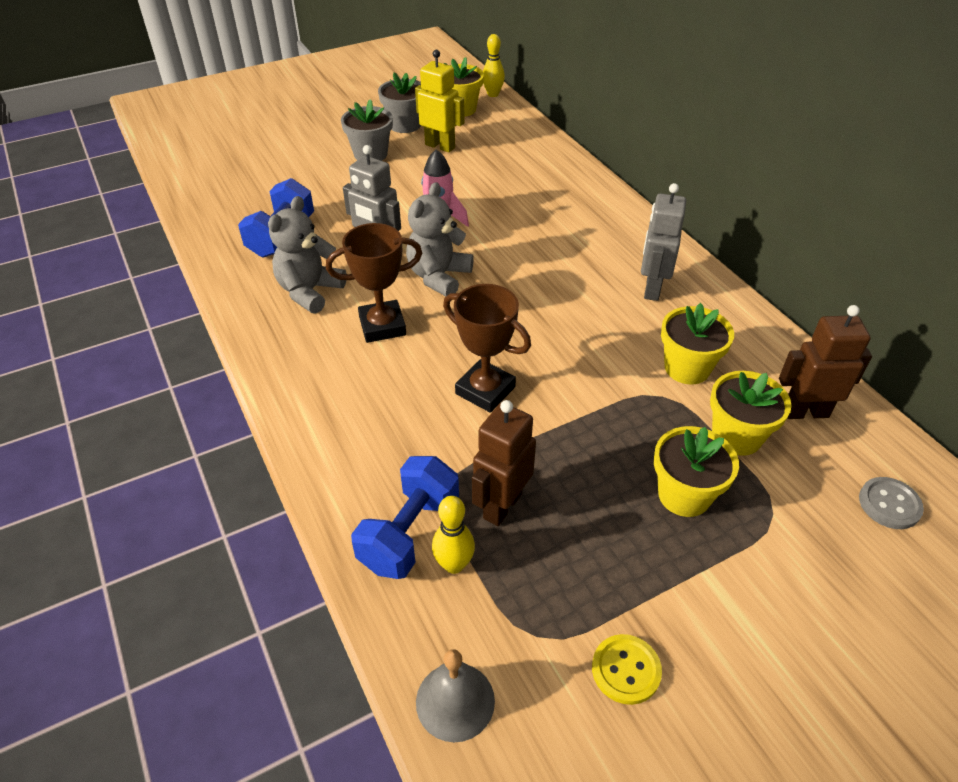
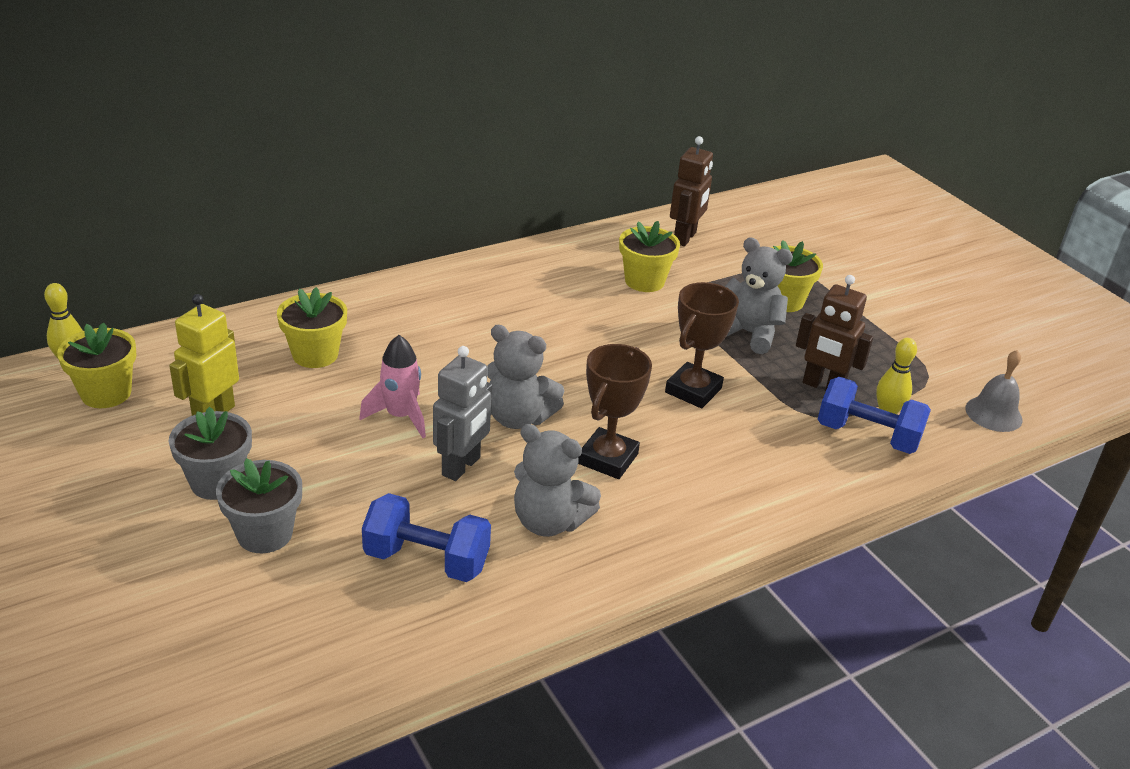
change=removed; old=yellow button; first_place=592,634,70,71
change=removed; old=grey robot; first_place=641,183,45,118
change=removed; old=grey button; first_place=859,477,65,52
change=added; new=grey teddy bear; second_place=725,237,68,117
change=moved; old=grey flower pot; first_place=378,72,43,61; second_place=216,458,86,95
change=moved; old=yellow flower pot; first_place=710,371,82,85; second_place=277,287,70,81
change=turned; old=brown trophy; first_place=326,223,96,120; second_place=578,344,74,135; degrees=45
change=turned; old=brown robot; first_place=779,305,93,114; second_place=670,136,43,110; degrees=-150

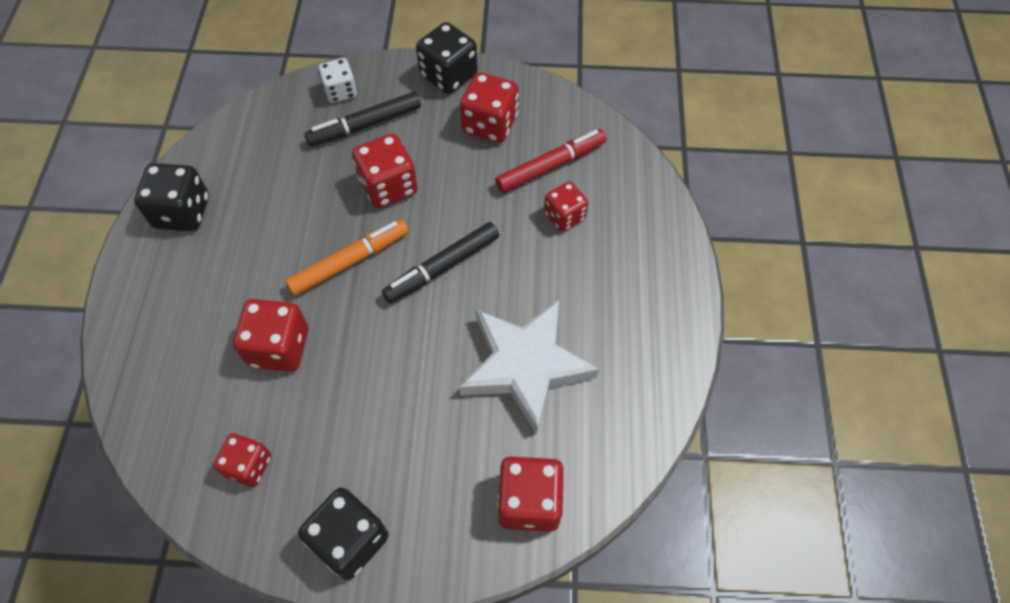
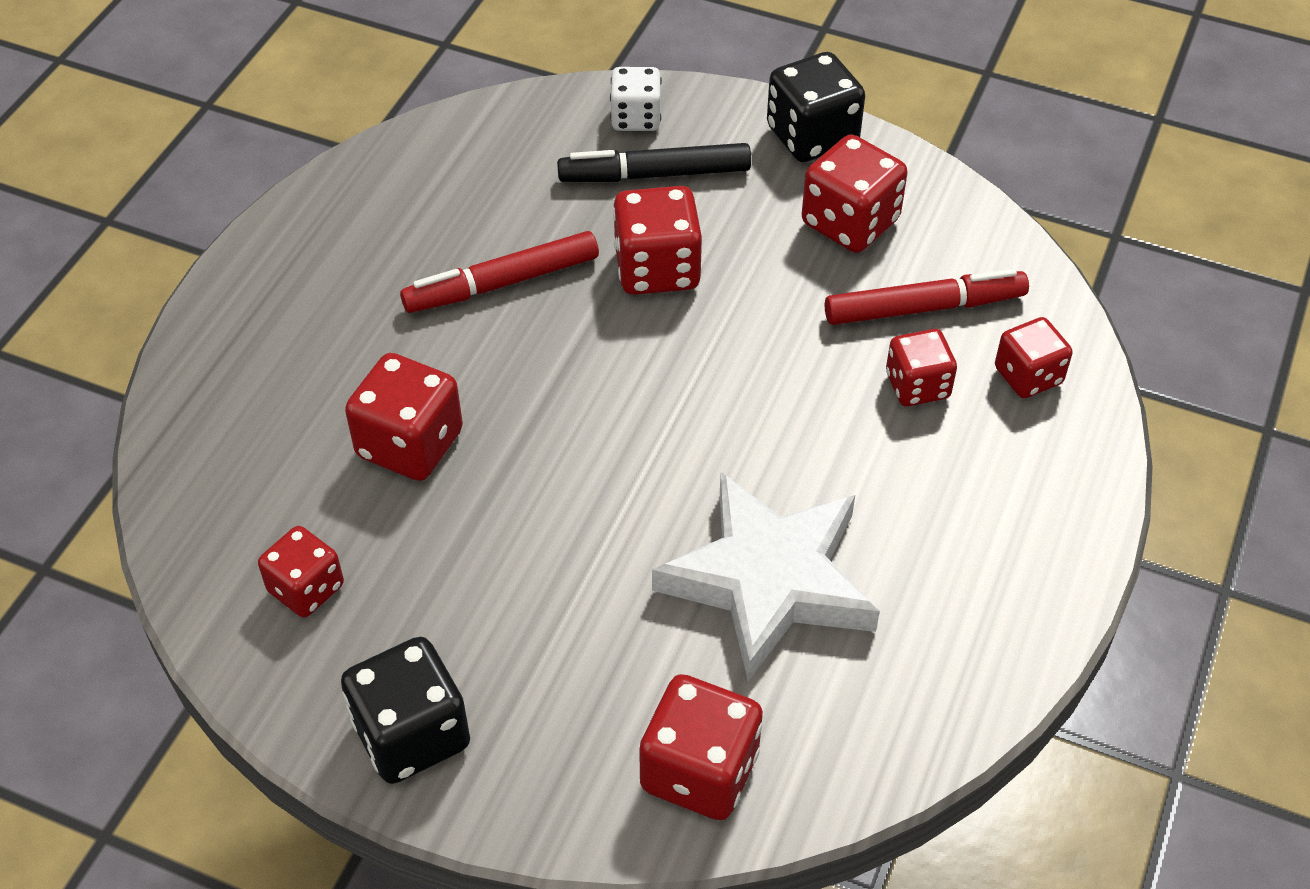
change=removed; old=black dice; first_place=134,163,75,68
change=removed; old=orange marker; first_place=285,219,124,77
change=removed; old=black marker; first_place=382,222,117,81
change=added; new=red marker; second_place=400,231,199,82
change=added; new=red dice; second_place=995,317,78,81

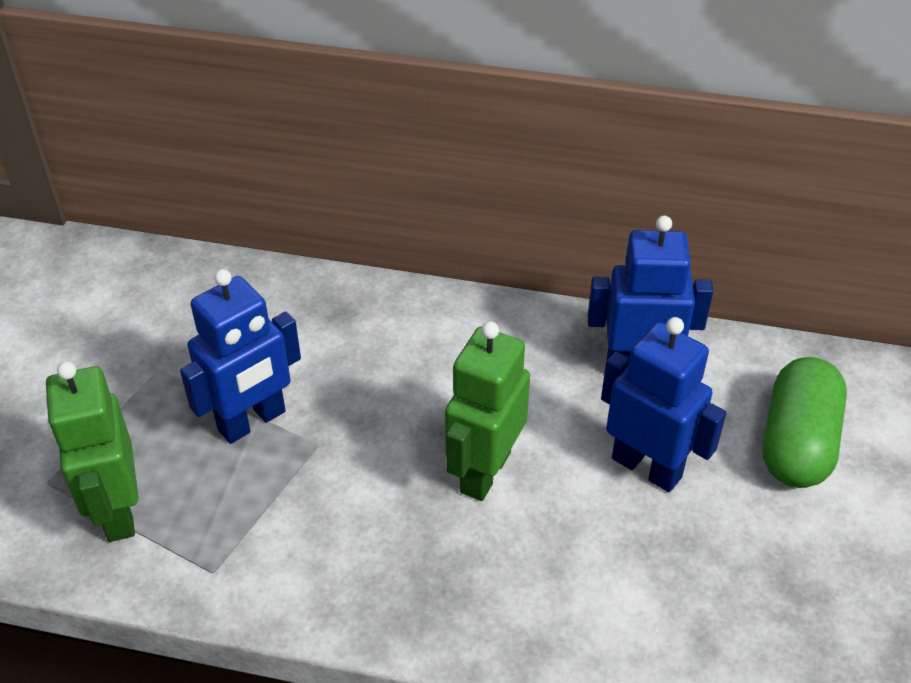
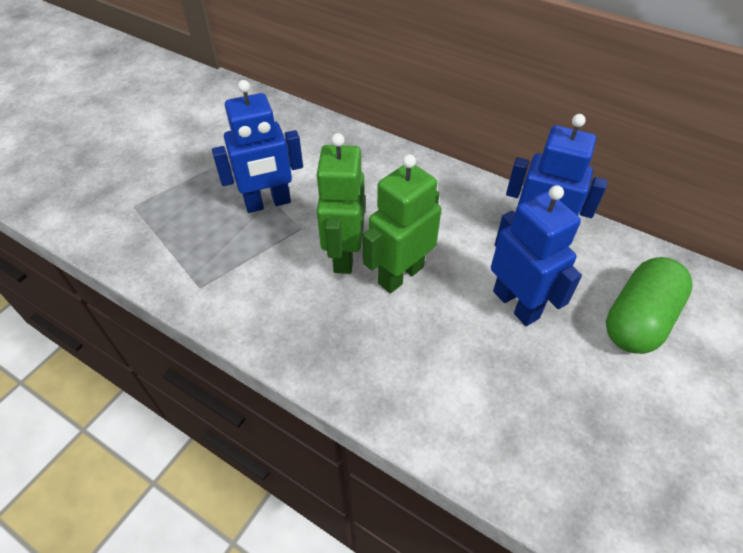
change=moved; old=green robot; first_place=46,361,93,181; second_place=315,133,50,141

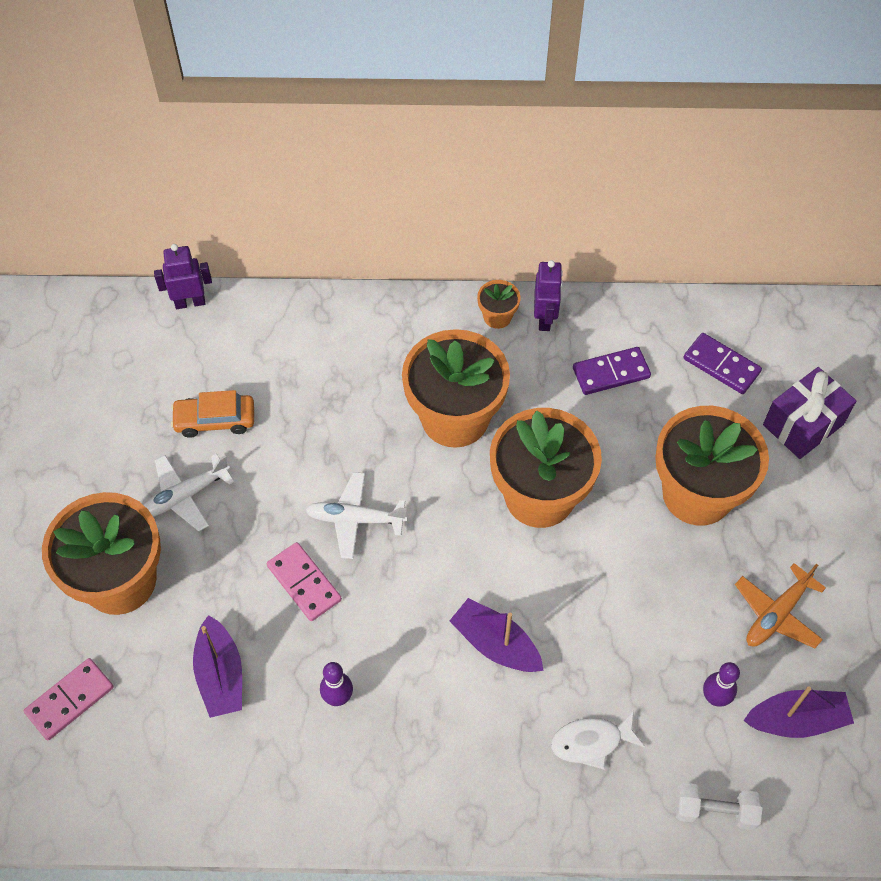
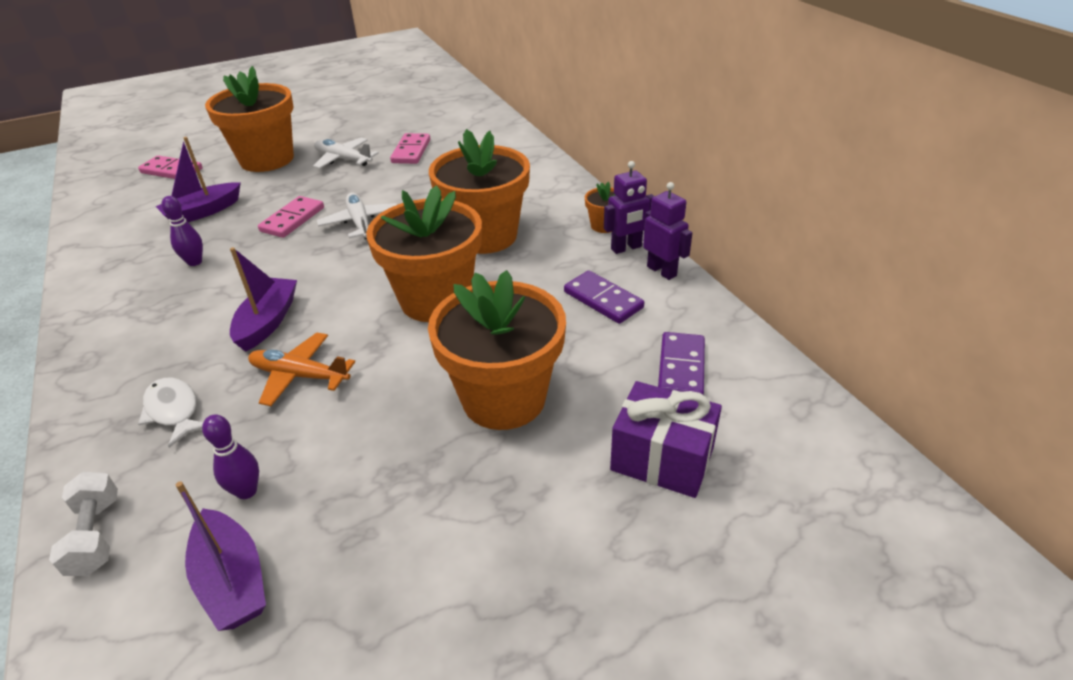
change=moved; old=purple robot; first_place=154,244,58,65; second_place=643,182,49,98
change=moved; old=orange plane; first_place=735,563,91,85; second_place=248,332,107,74
change=replaced; old=orange car; new=pink domino; first_place=171,390,83,48; second_place=390,133,40,31

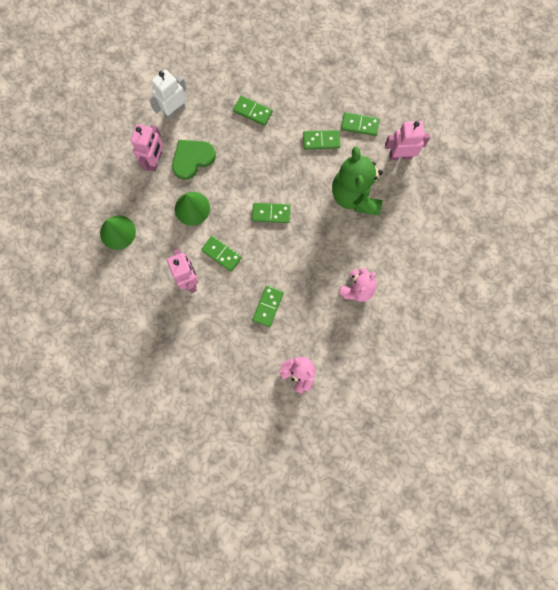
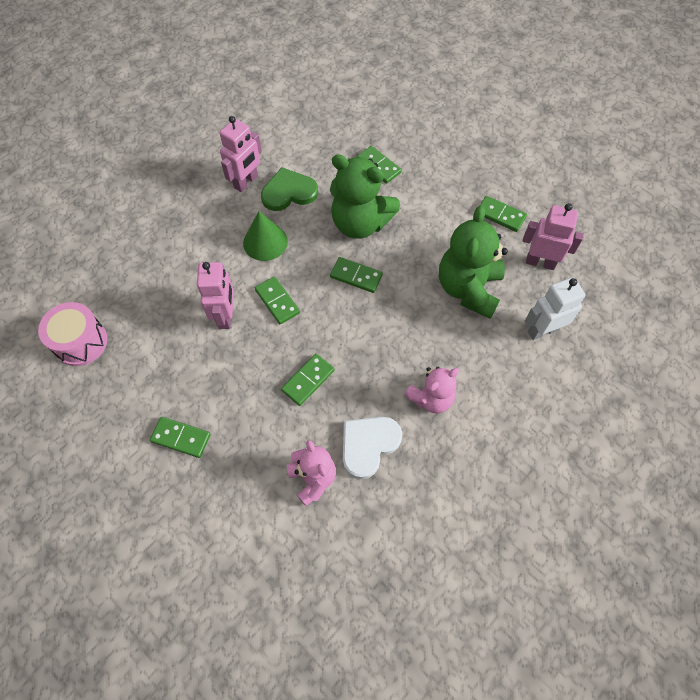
change=removed; old=green cone; first_place=100,215,36,35
change=added; new=pink drum; second_place=38,302,69,64
change=added; new=green teddy bear; second_place=330,154,70,85
change=added; new=white heart; second_place=343,417,59,62
change=moved; old=white robot; first_place=149,69,38,52; second_place=525,277,60,63
change=moved; old=green domino; first_place=303,130,37,19; second_place=150,417,61,41

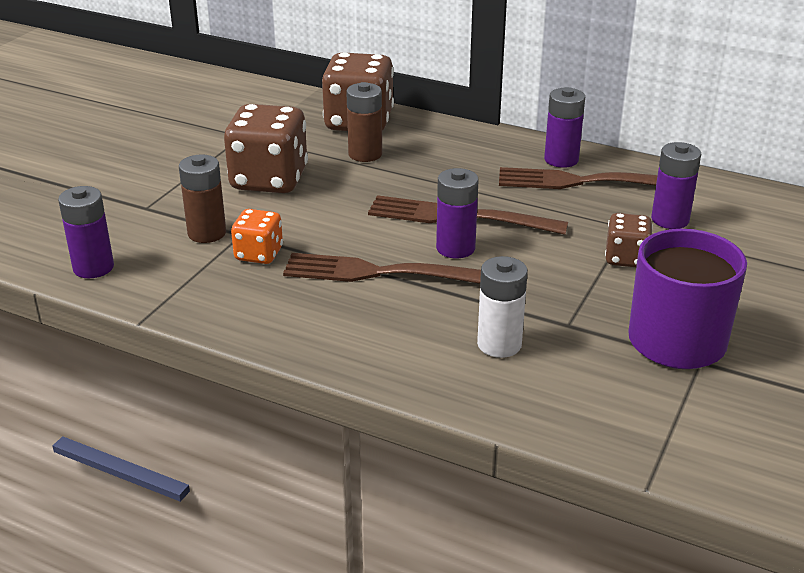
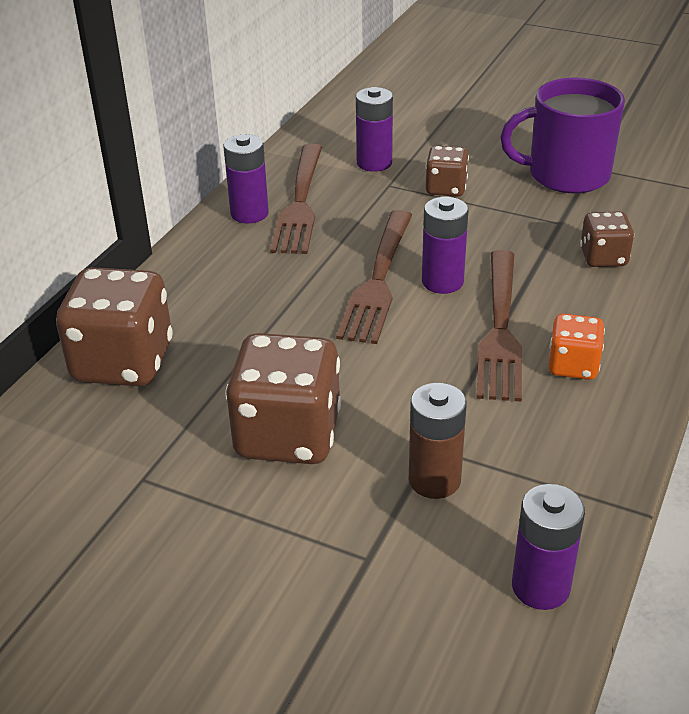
change=removed; old=brown battery; first_place=346,82,36,80
change=moved; old=orange dice; first_place=231,209,52,55; second_place=548,314,57,66
change=replaced; old=white battery; new=brown dice; first_place=477,256,51,102; second_place=580,212,54,55

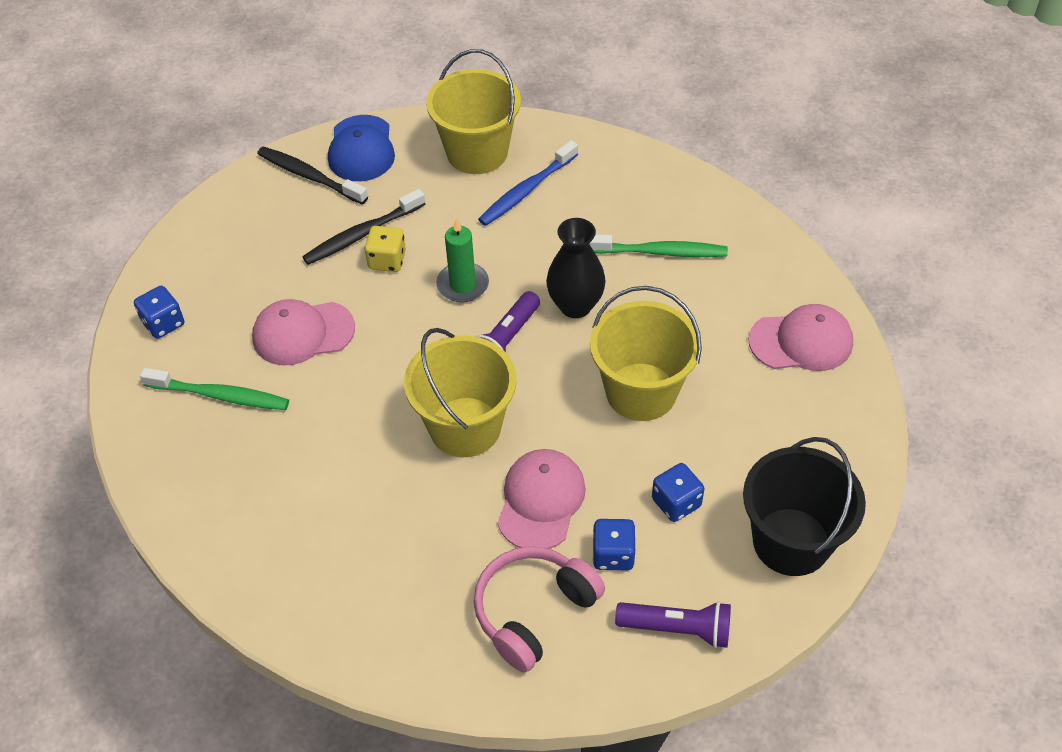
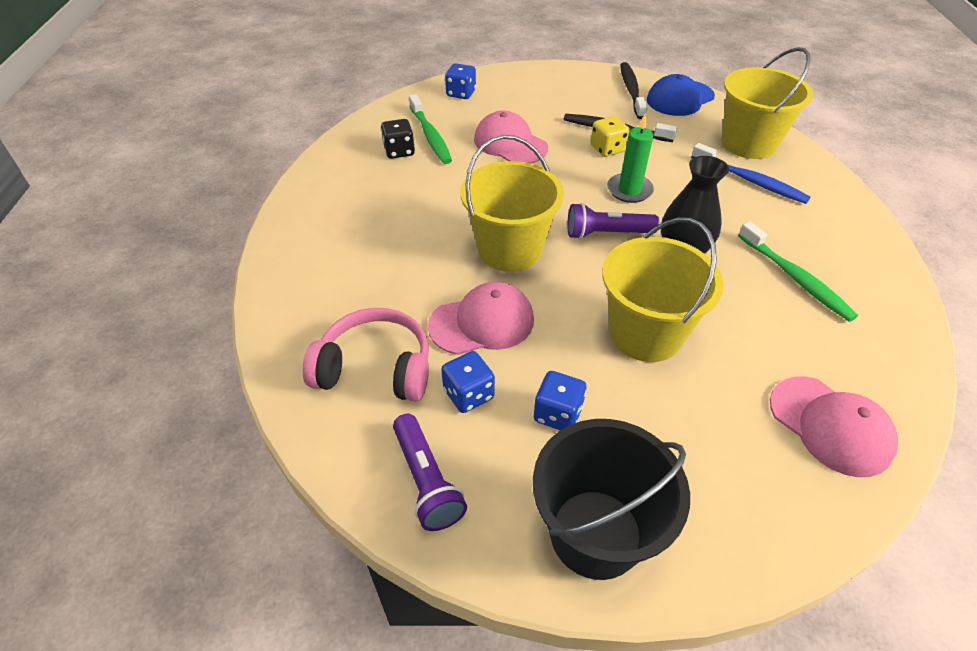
change=added; new=black dice; second_place=381,119,34,40
change=turned; old=blue toothbrush; first_place=478,140,100,86; second_place=691,143,120,61; degrees=-150

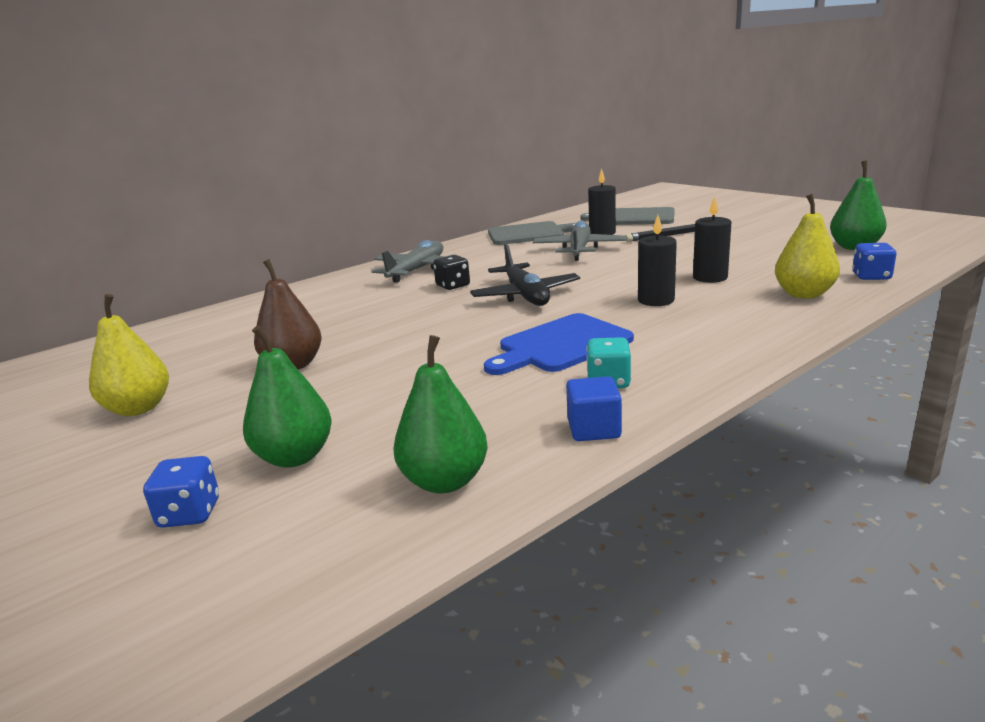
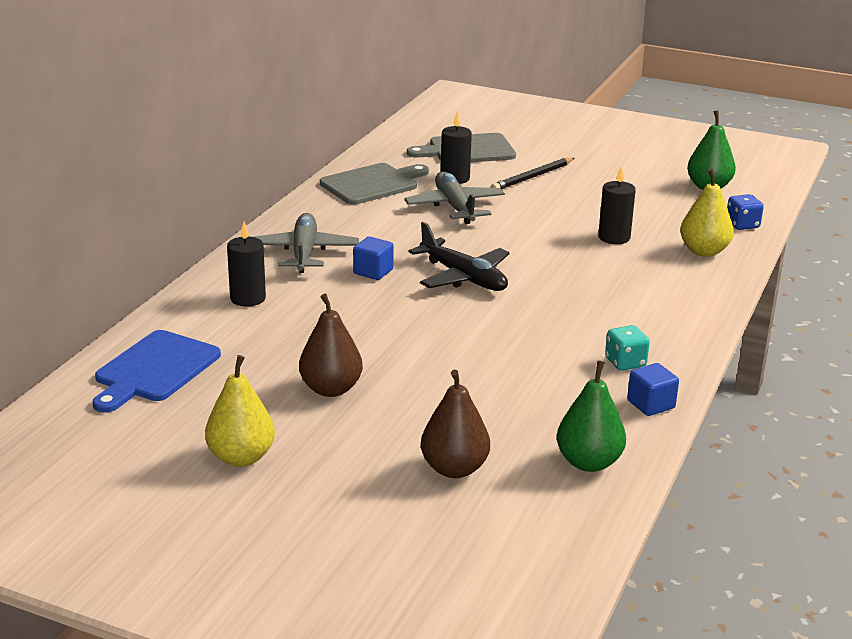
change=removed; old=blue dice; first_place=143,456,76,72
change=moved; old=blue cutting board; first_place=484,313,150,62; second_place=92,330,129,83
change=moved; old=black candle; first_place=638,215,39,91; second_place=227,222,39,85
change=replaced; old=black dice; new=blue cube; first_place=433,255,37,35; second_place=353,237,41,43
change=recoloured; old=green pear; new=brown pear; first_place=243,325,89,143; second_place=421,370,69,108

